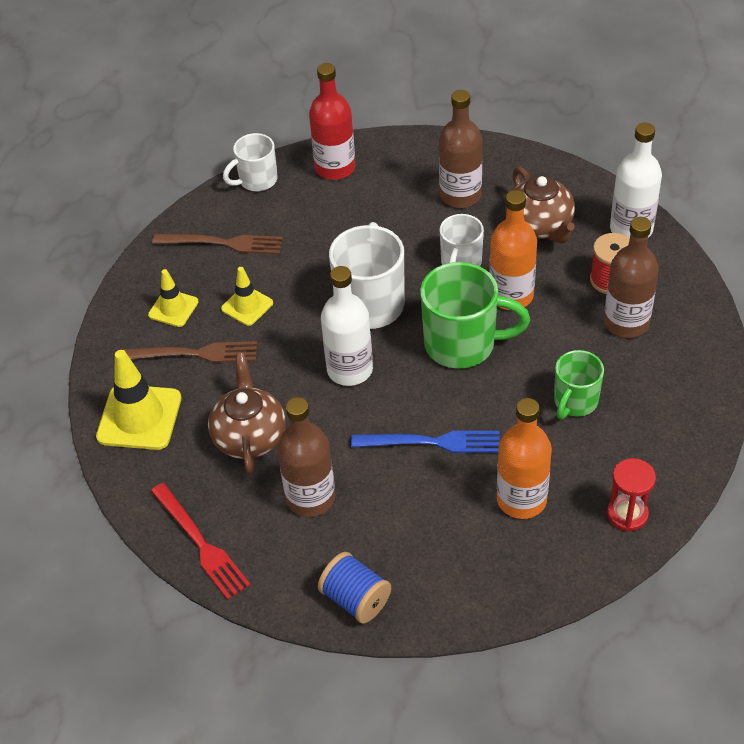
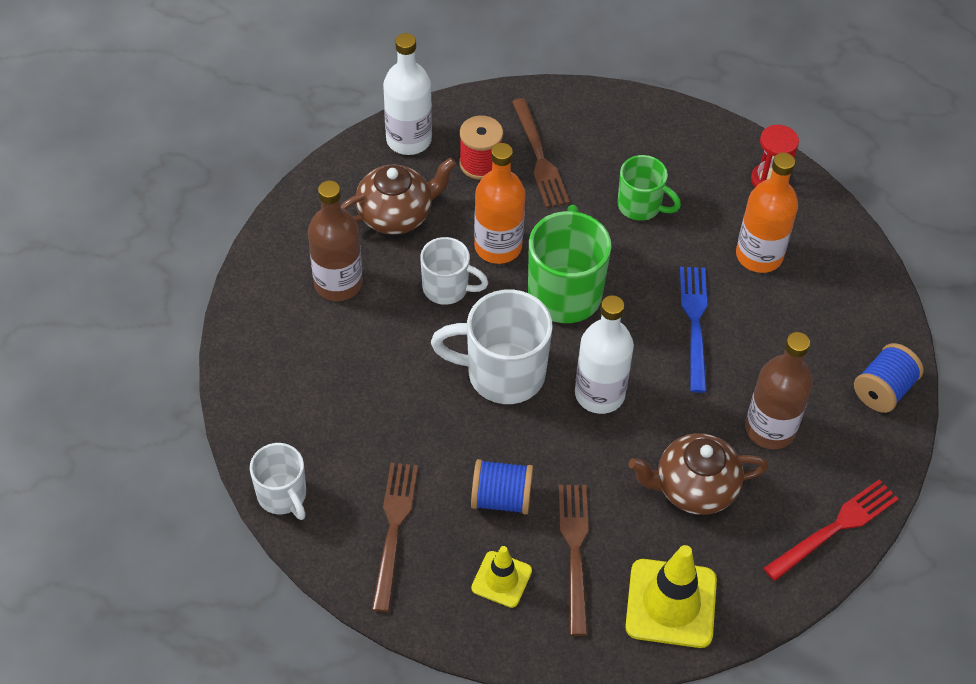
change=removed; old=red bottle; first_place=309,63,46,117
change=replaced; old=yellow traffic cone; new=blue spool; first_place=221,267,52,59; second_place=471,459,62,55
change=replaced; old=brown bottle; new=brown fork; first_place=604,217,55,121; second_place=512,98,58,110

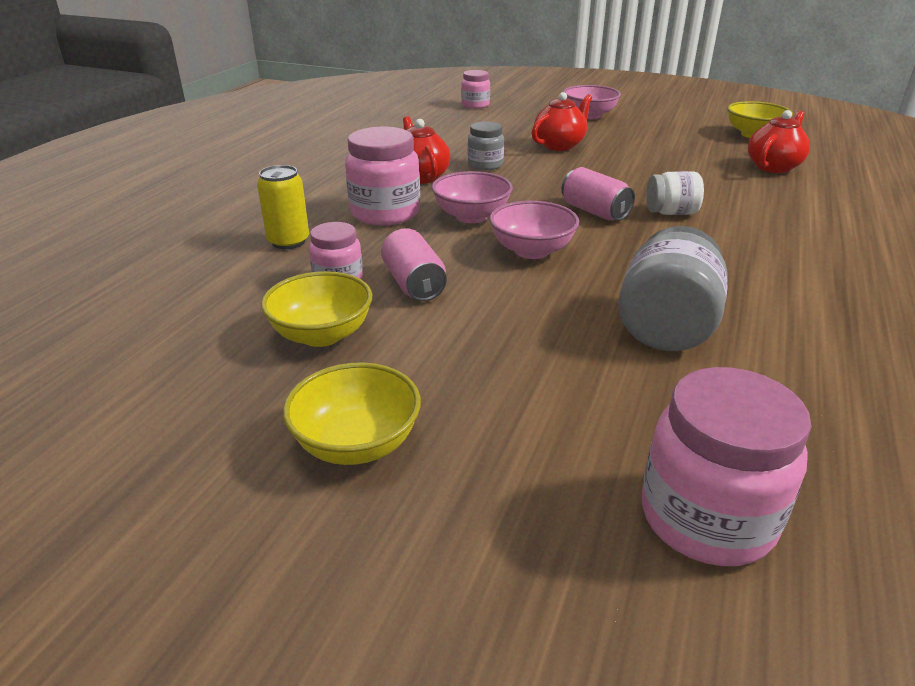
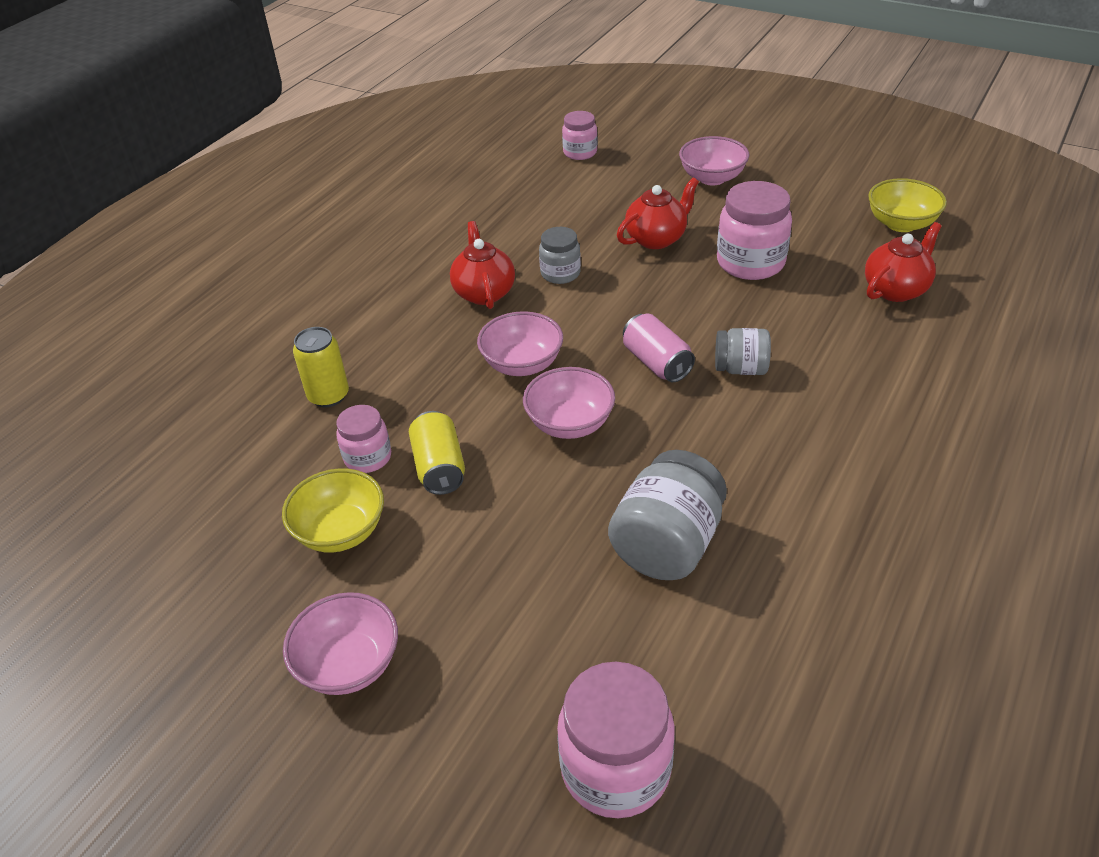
change=moved; old=pink jar; first_place=345,127,75,98; second_place=717,181,75,99
change=recoloured; old=yellow bowl; new=pink bowl; first_place=283,362,138,103; second_place=283,592,115,103
change=recoloured; old=pink can; new=yellow can; first_place=381,228,66,73; second_place=409,411,56,84
change=recoloured; old=white jar; new=grey jar; first_place=646,171,58,44; second_place=715,328,56,47

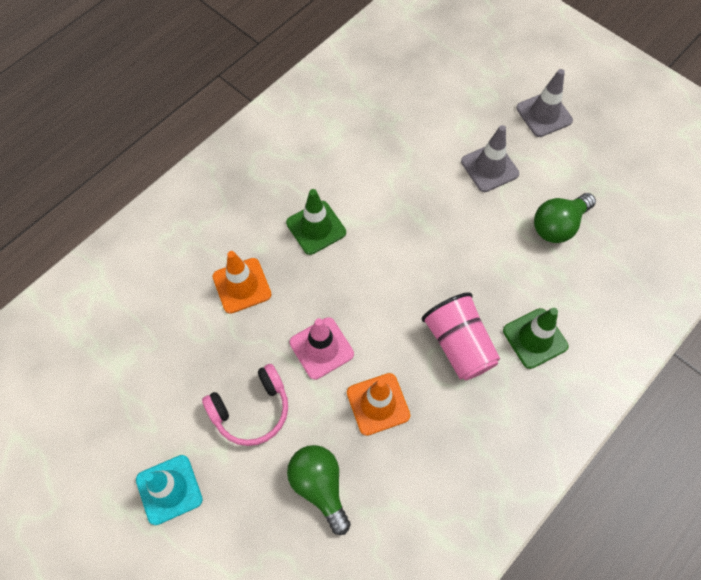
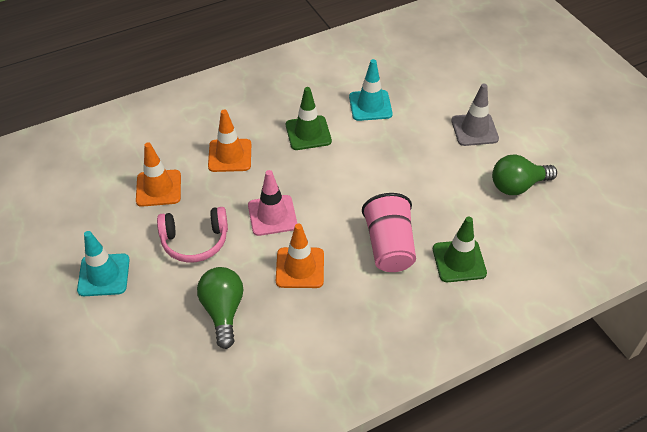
change=removed; old=grey traffic cone; first_place=516,69,57,68
change=added; new=orange traffic cone; second_place=136,143,45,64
change=added; new=turquoise traffic cone; second_place=349,59,44,62

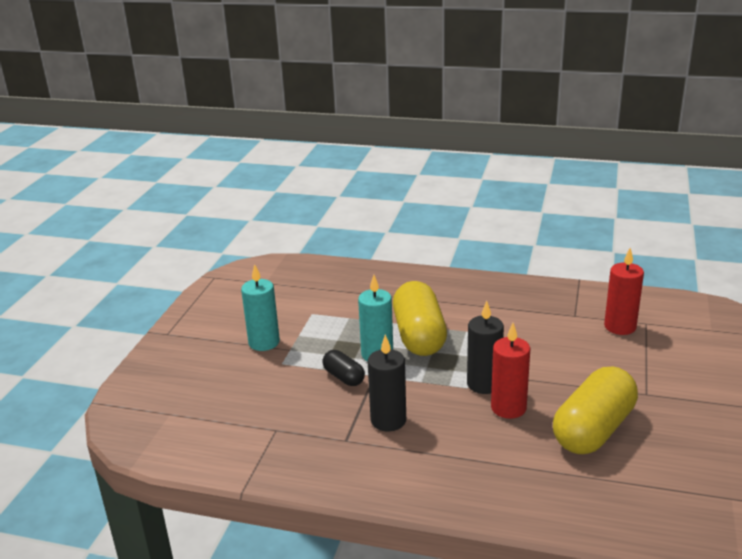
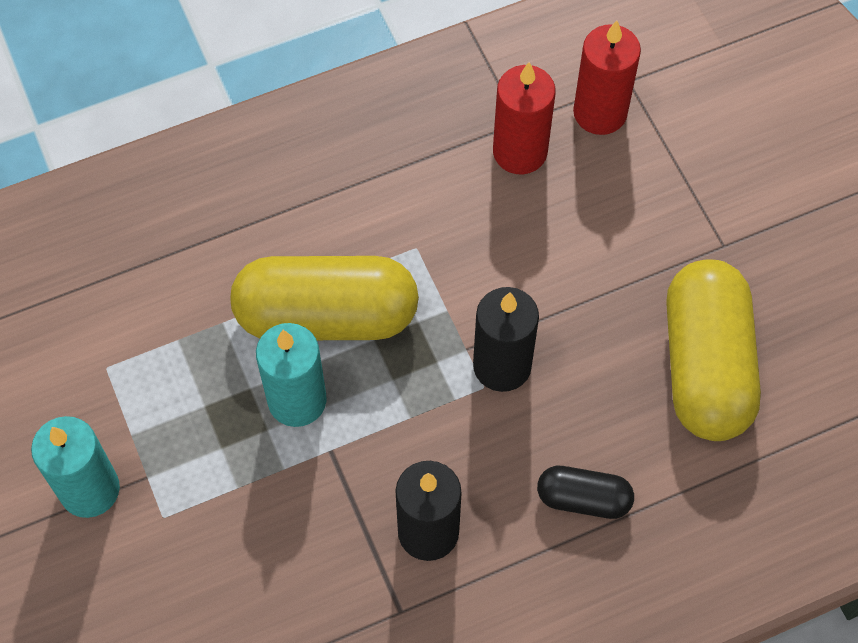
change=moved; old=black capsule; first_place=322,350,43,36; second_place=537,466,97,53
change=moved; old=red candle; first_place=491,323,39,96; second_place=493,62,62,112
change=turned; old=yellow capsule; first_place=393,281,54,75; second_place=230,256,189,84; degrees=-45

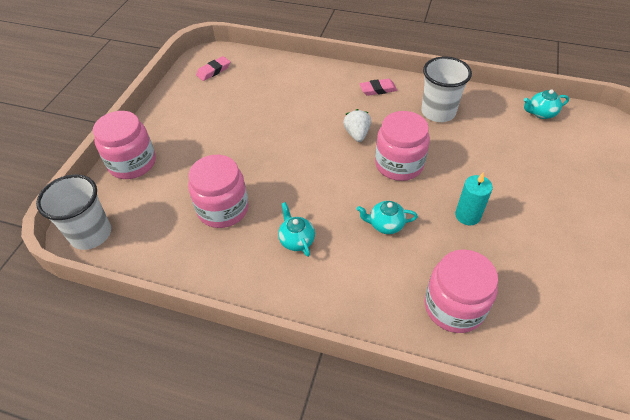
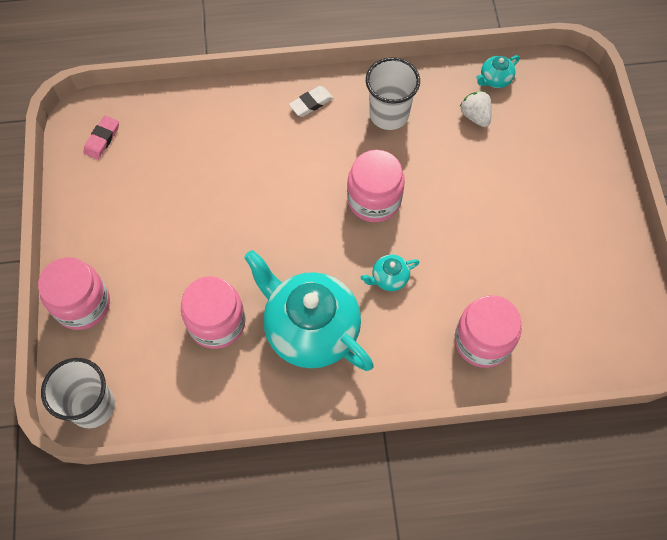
change=removed; old=turquoise candle; first_place=455,172,38,53
change=moved; old=white strawberry; first_place=343,109,28,33; second_place=460,91,32,36
change=recoloured; old=pink eraser; new=white eraser; first_place=359,79,38,17; second_place=289,86,44,31
change=resized; old=turquoise teapot; first_place=278,202,37,55; second_place=244,250,130,121; factor=2.46

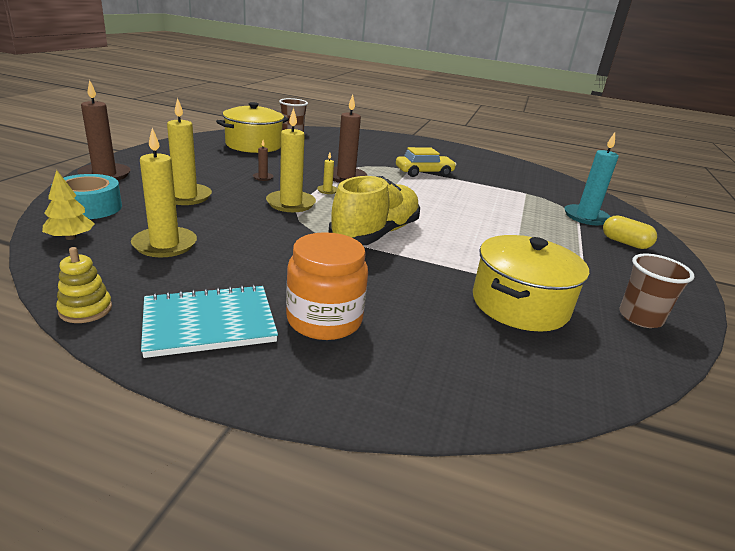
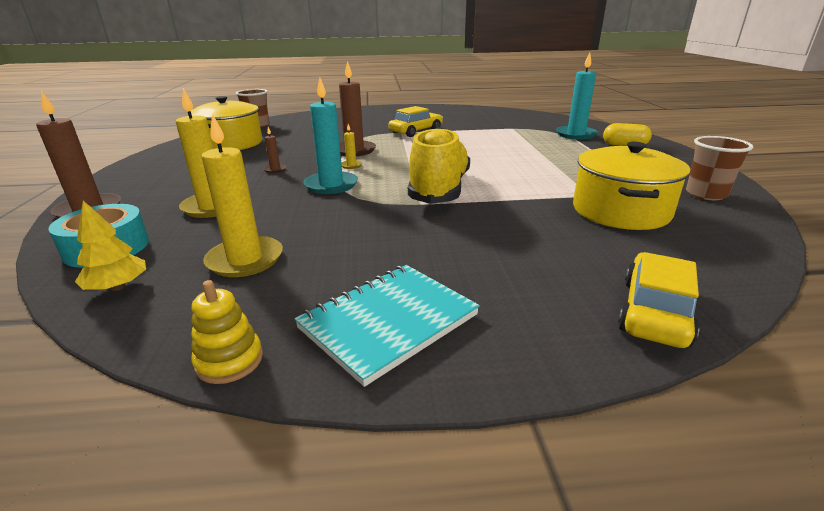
change=removed; old=orange jar; first_place=286,232,82,108
change=added; new=yellow car; second_place=618,252,81,96
change=recoloured; old=yellow candle; new=turquoise candle; first_place=266,108,50,104; second_place=303,77,55,117

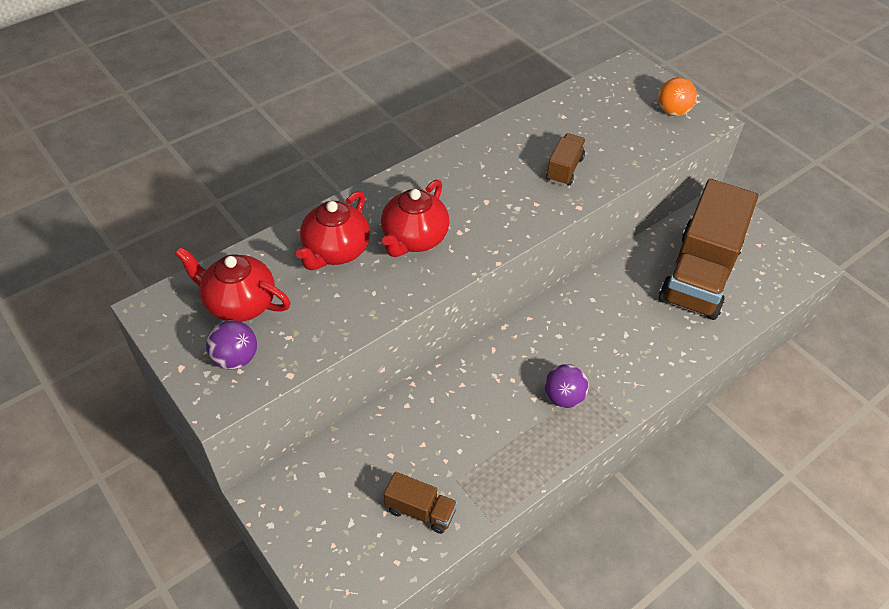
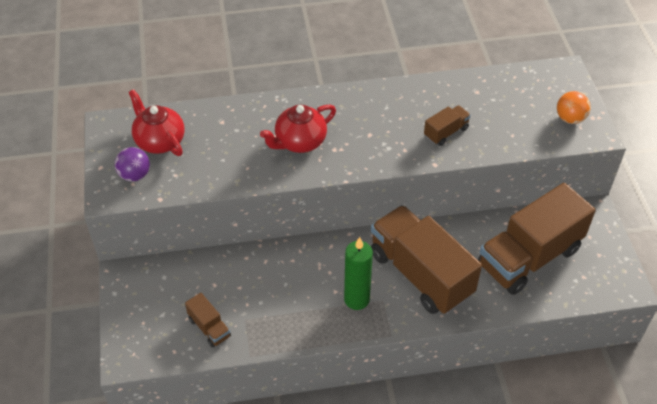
change=removed; old=red teapot; first_place=296,191,74,79
change=added; new=brown truck; second_place=371,205,111,109
change=replaced; old=purple ball; new=green candle; first_place=544,364,45,44; second_place=344,237,29,73

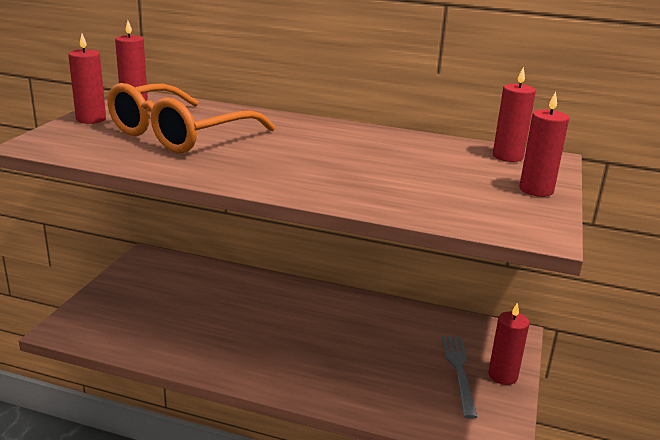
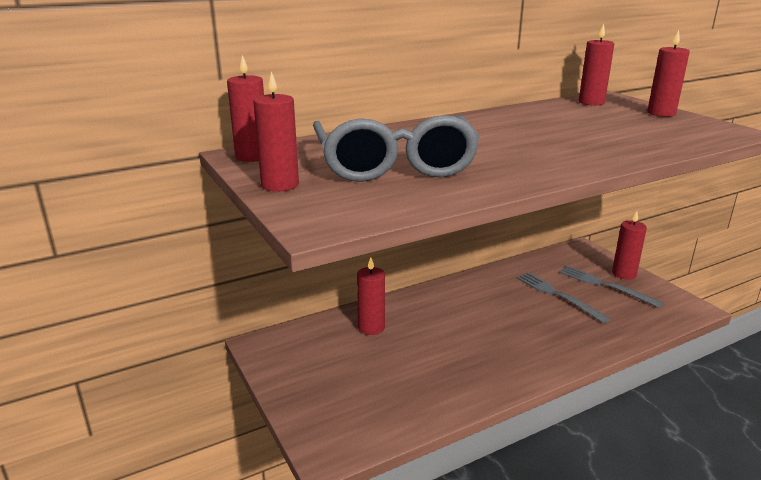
change=added; new=red candle; second_place=357,257,28,78
change=added; new=grey fork; second_place=517,272,93,51
change=recoloured; old=orange glasses; new=grey glasses; first_place=108,83,167,70; second_place=313,115,167,67

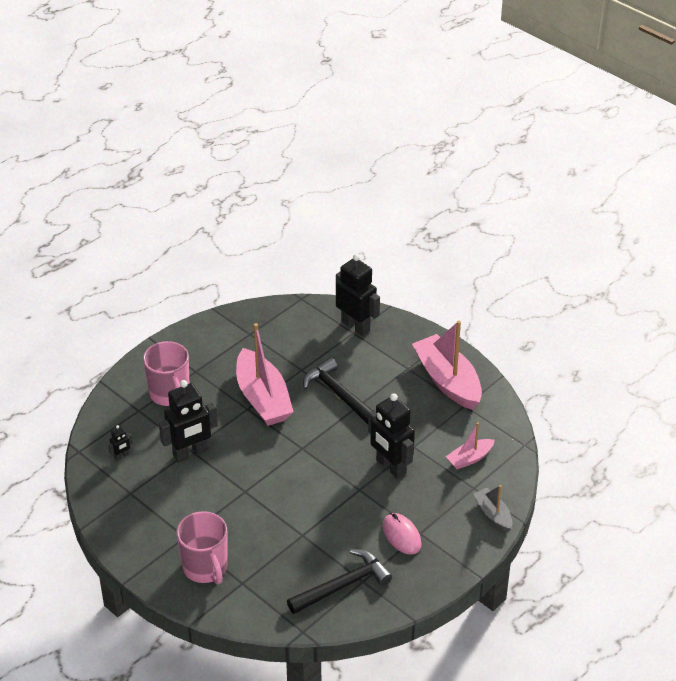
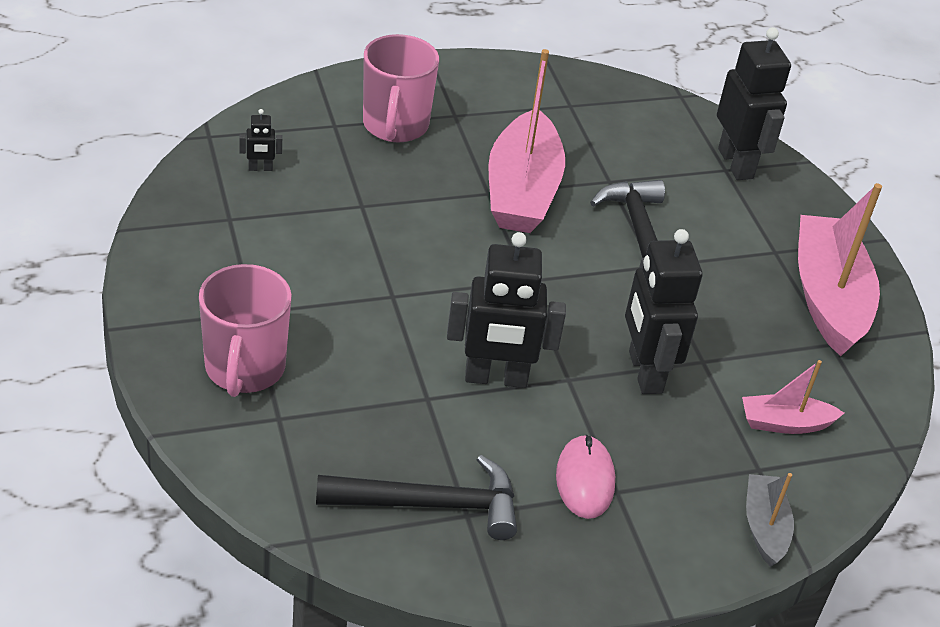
change=moved; old=black robot; first_place=159,380,59,83; second_place=447,232,119,156

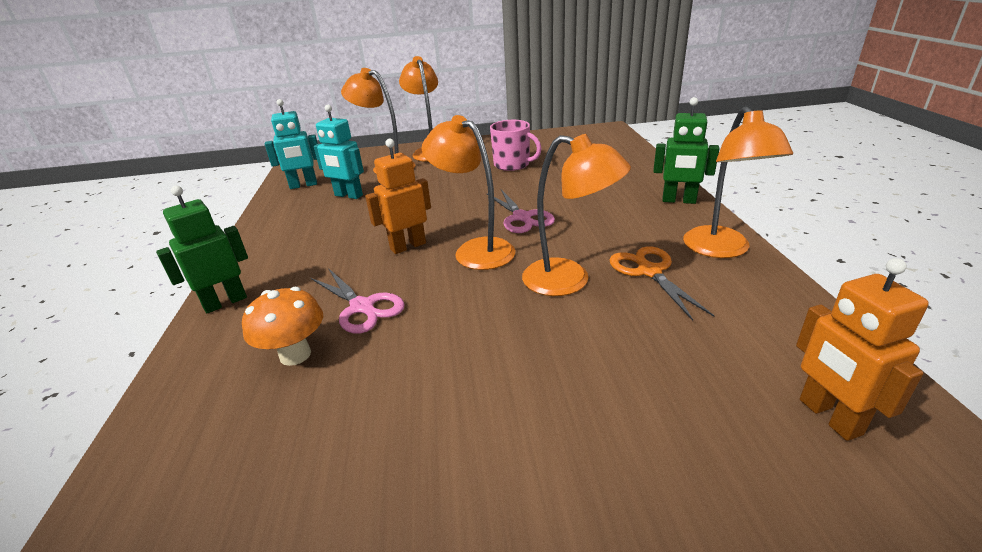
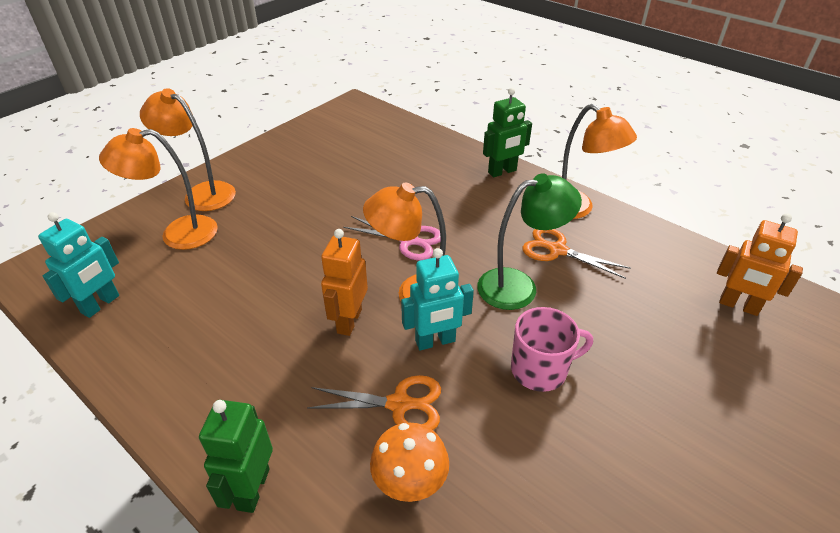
change=moved; old=turquoise robot; first_place=314,105,50,94; second_place=401,248,73,102
change=moved; old=pink mug; first_place=490,120,52,51; second_place=511,307,82,85
change=recoloured; old=pink scissors; new=orange scissors; first_place=311,268,94,66; second_place=307,375,134,55
change=recoloured; old=orange lamp; new=green lamp; first_place=522,134,109,162; second_place=477,173,105,137

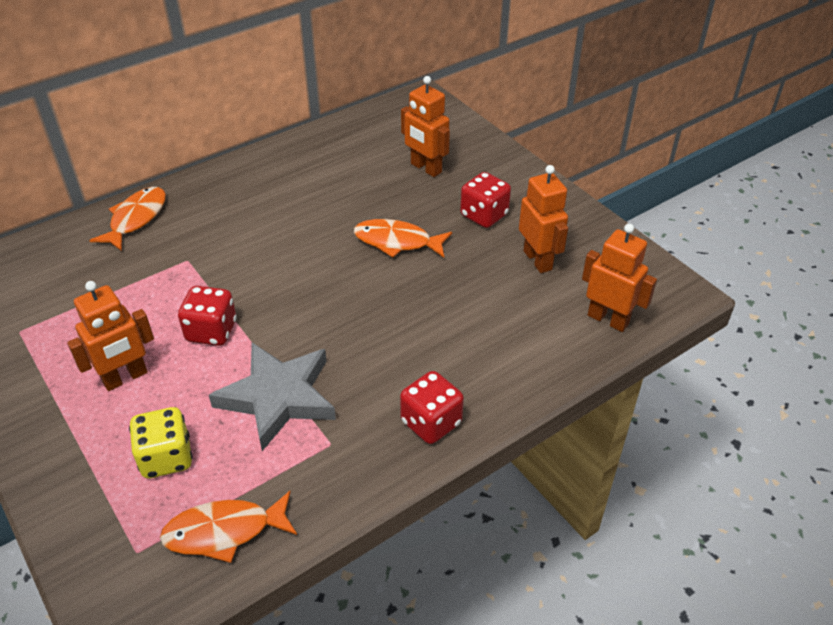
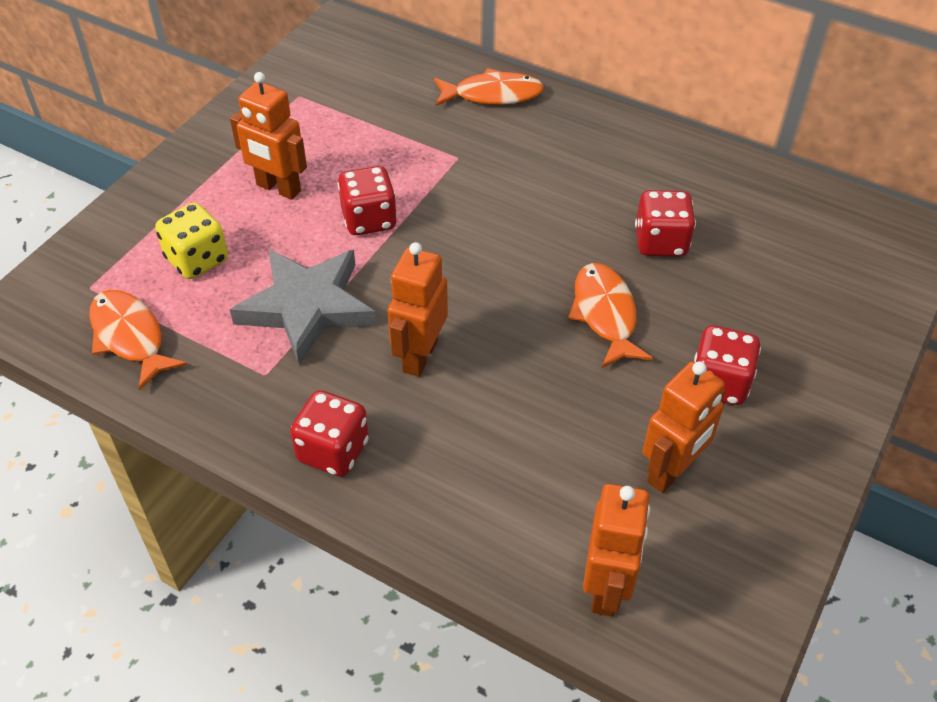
change=added; new=red dice; second_place=635,190,61,67
change=moved; old=orange robot; first_place=401,76,49,101; second_place=388,242,60,135

